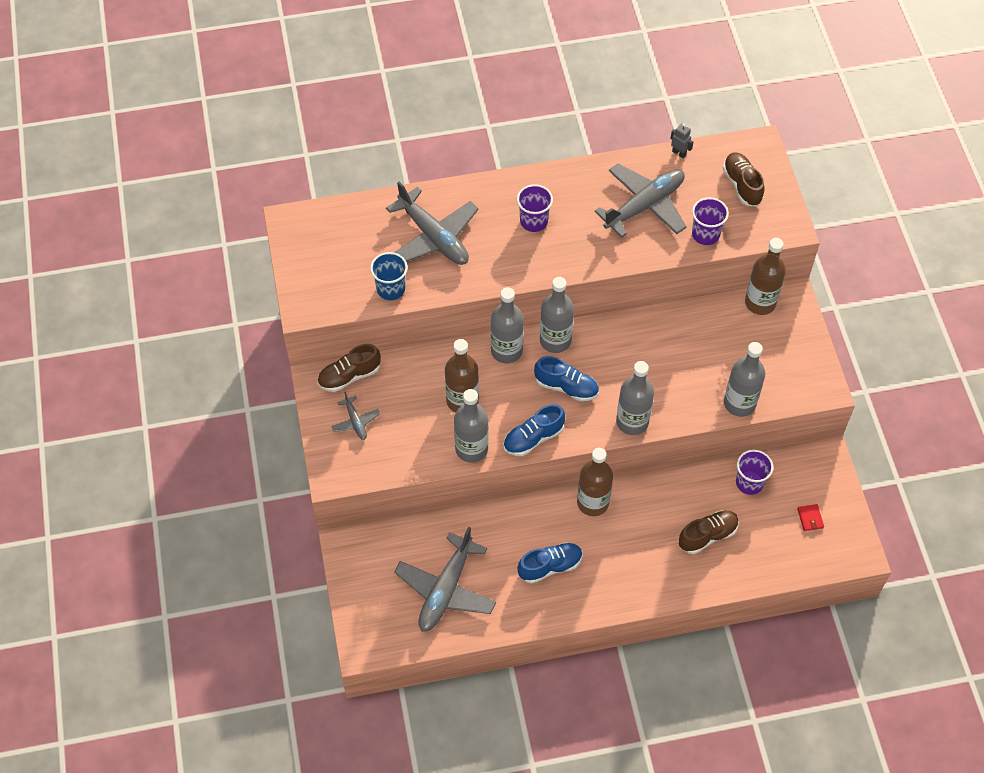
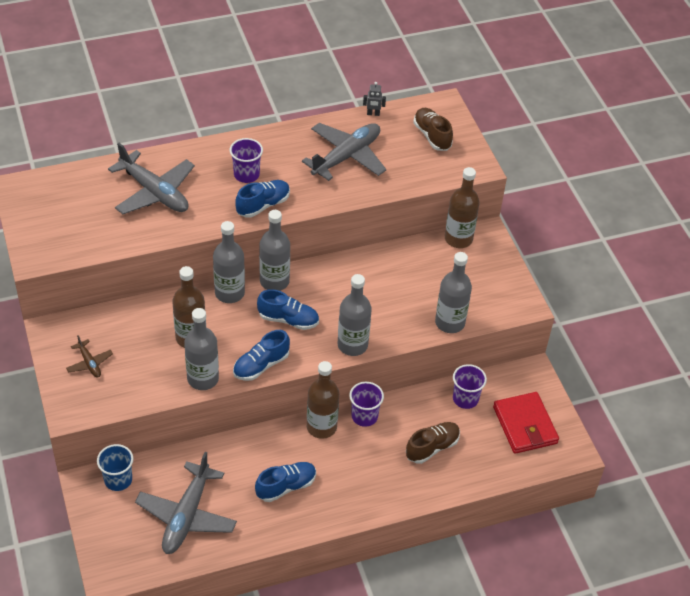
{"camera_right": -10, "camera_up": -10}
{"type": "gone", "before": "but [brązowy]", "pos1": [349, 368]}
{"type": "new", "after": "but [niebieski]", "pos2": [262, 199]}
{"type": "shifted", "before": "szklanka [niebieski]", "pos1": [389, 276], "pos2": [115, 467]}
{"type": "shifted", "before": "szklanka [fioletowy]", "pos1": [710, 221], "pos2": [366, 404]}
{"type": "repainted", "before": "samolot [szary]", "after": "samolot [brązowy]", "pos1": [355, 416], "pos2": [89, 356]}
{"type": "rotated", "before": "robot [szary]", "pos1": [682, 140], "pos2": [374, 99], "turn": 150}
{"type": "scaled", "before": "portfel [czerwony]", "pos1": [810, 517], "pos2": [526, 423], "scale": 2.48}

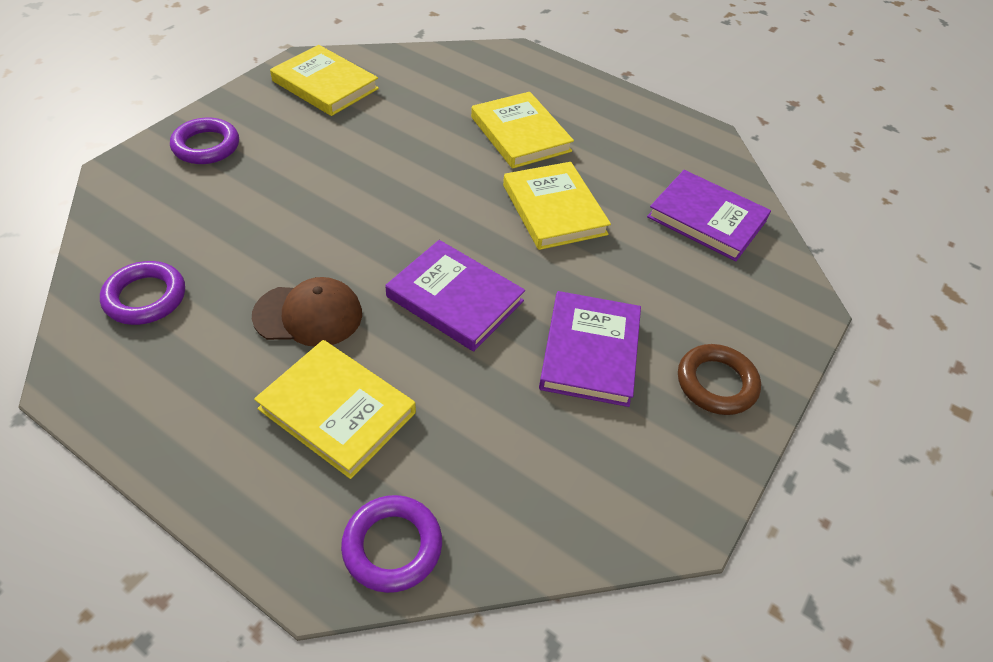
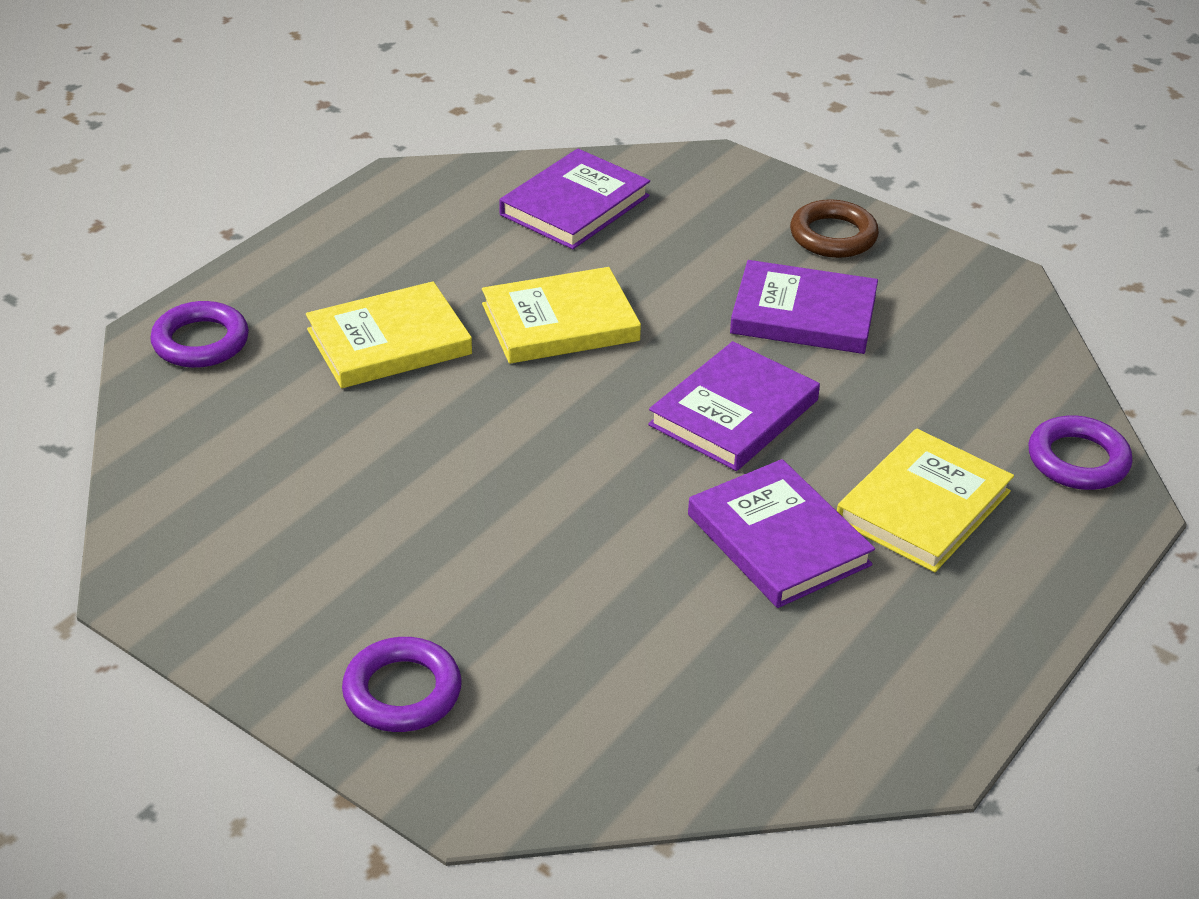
{"camera_right": -85, "camera_up": -10}
{"type": "gone", "before": "książka [żółty]", "pos1": [324, 80]}
{"type": "shifted", "before": "pierścień [fioletowy]", "pos1": [142, 293], "pos2": [199, 334]}
{"type": "swapped", "before": "czapka [brązowy]", "after": "książka [fioletowy]", "pos1": [307, 312], "pos2": [781, 533]}

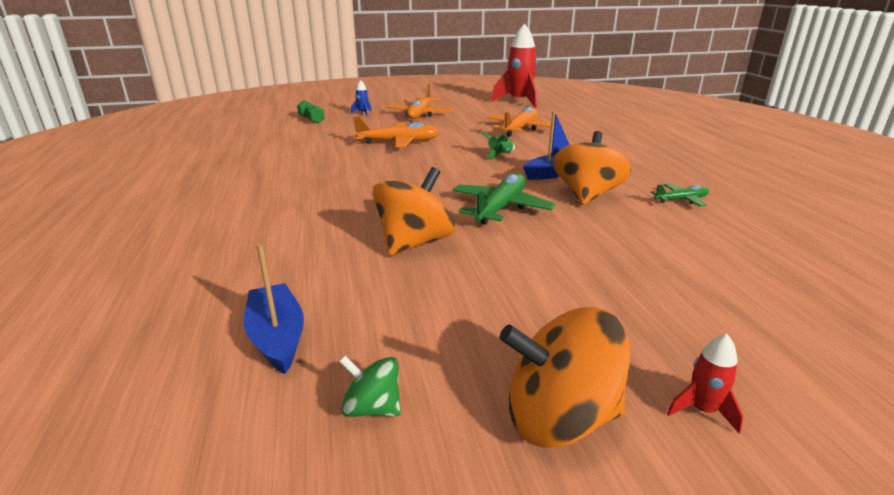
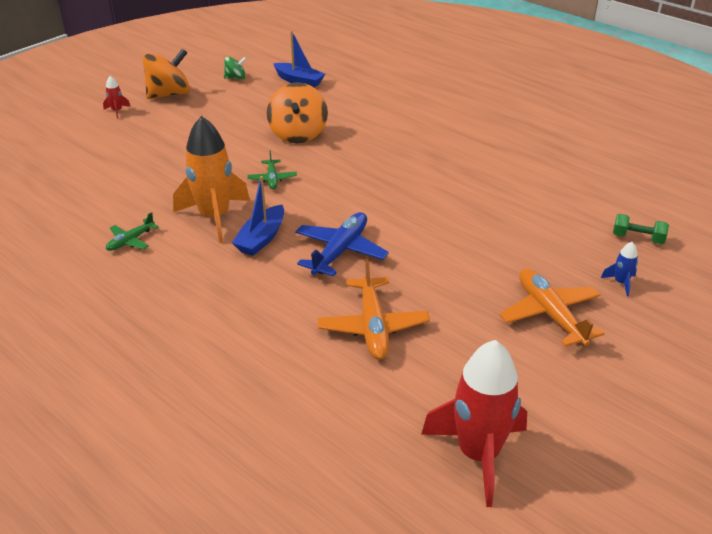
{"camera_right": 145, "camera_up": 10}
{"type": "gone", "before": "samolot [pomarańczowy]", "pos1": [396, 132]}
{"type": "swapped", "before": "rakieta [zielony]", "after": "samolot [niebieski]", "pos1": [497, 145], "pos2": [342, 244]}
{"type": "swapped", "before": "bączek [pomarańczowy]", "after": "rakieta [pomarańczowy]", "pos1": [592, 168], "pos2": [211, 179]}
{"type": "scaled", "before": "samolot [zielony]", "pos1": [504, 199], "pos2": [272, 170], "scale": 0.56}

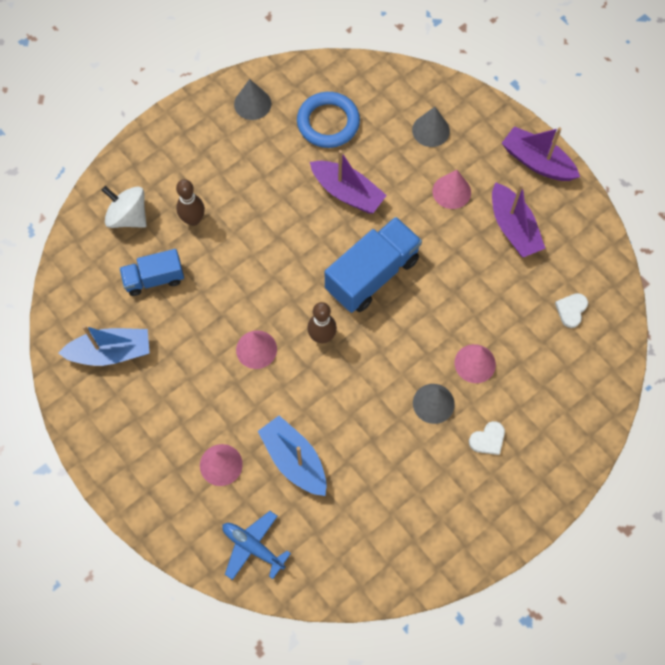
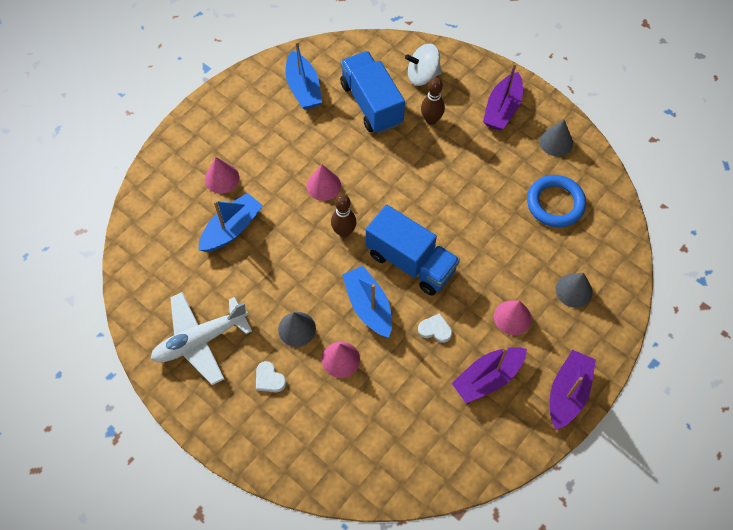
{"camera_right": 80, "camera_up": -5}
{"type": "gone", "before": "samolot [niebieski]", "pos1": [256, 545]}
{"type": "new", "after": "samolot [biały]", "pos2": [201, 338]}
{"type": "new", "after": "łódka [niebieski]", "pos2": [367, 302]}
{"type": "shifted", "before": "łódka [fioletowy]", "pos1": [348, 181], "pos2": [503, 97]}
{"type": "shifted", "before": "serce [biały]", "pos1": [571, 310], "pos2": [435, 328]}
{"type": "rotated", "before": "bączek [biały]", "pos1": [124, 207], "pos2": [423, 65], "turn": -120}
{"type": "scaled", "before": "ciężarówka [niebieski]", "pos1": [151, 272], "pos2": [372, 92], "scale": 1.66}

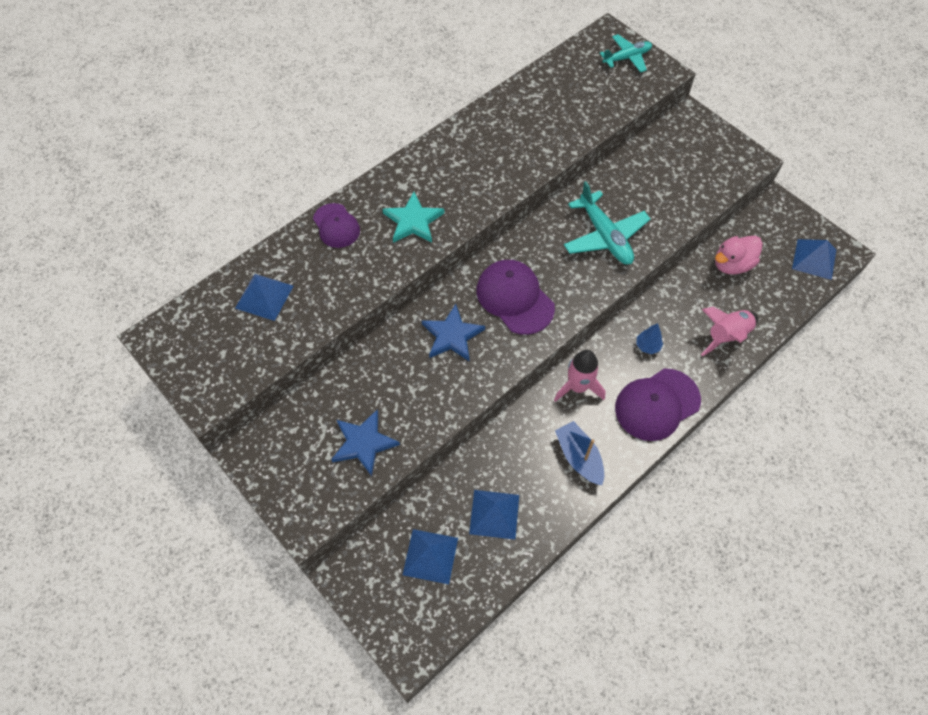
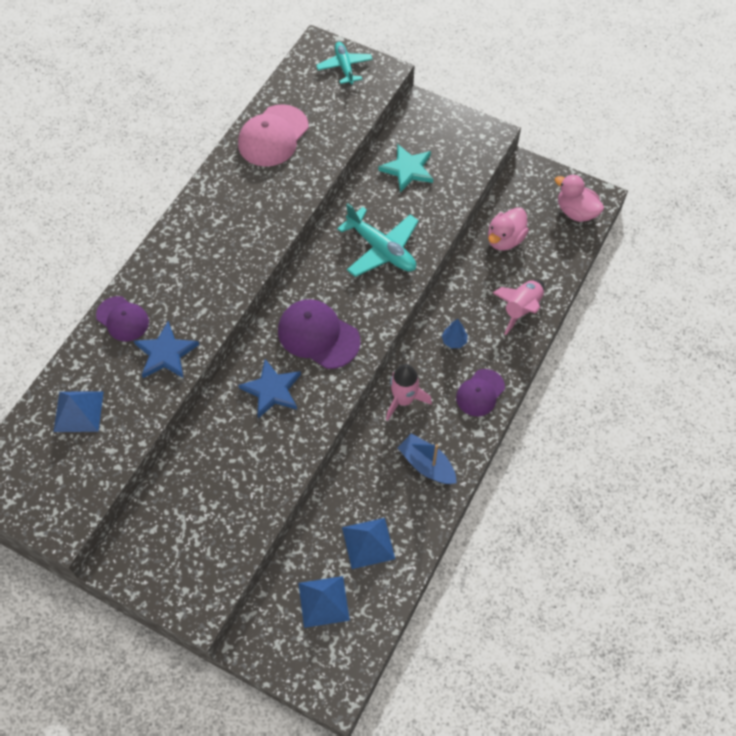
{"camera_right": -20, "camera_up": 0}
{"type": "new", "after": "czapka [różowy]", "pos2": [273, 135]}
{"type": "shifted", "before": "gwiazda [niebieski]", "pos1": [365, 442], "pos2": [166, 349]}
{"type": "shifted", "before": "gwiazda [turkusowy]", "pos1": [413, 217], "pos2": [405, 168]}
{"type": "swapped", "before": "piramida [niebieski]", "after": "kaczka [różowy]", "pos1": [814, 259], "pos2": [579, 198]}
{"type": "rotated", "before": "samolot [turkusowy]", "pos1": [626, 53], "pos2": [344, 63], "turn": -60}
{"type": "scaled", "before": "czapka [fioletowy]", "pos1": [658, 405], "pos2": [480, 392], "scale": 0.64}

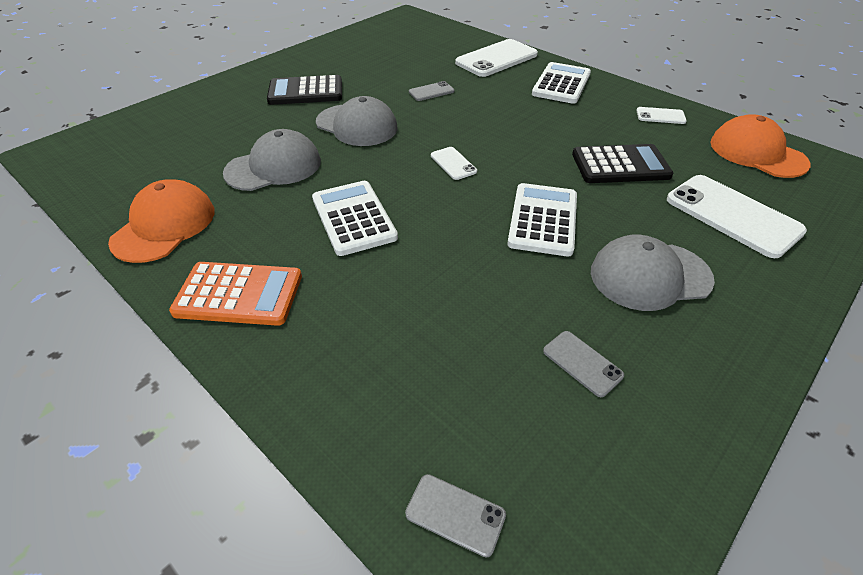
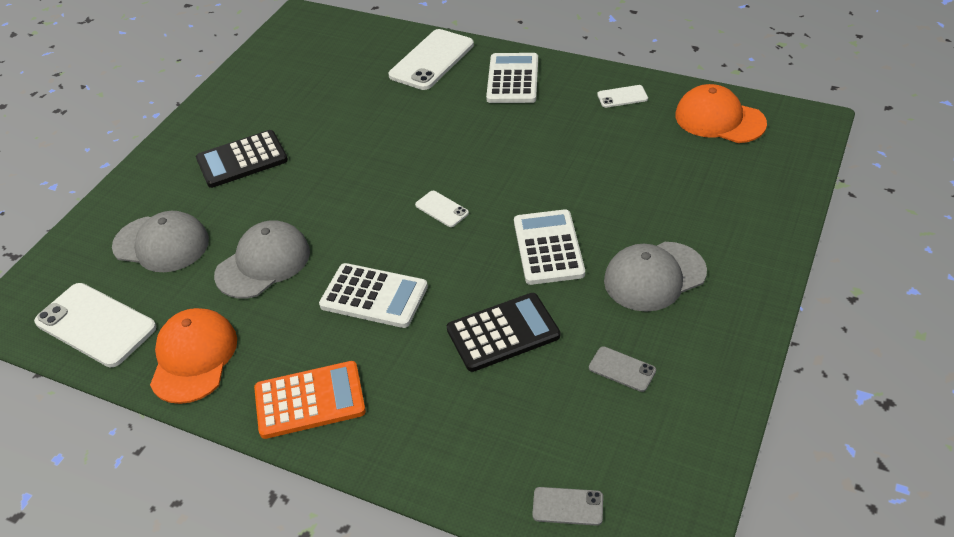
{"camera_right": -15, "camera_up": 0}
{"type": "gone", "before": "telefon [szary]", "pos1": [432, 91]}
{"type": "shifted", "before": "czapka [szary]", "pos1": [356, 121], "pos2": [160, 241]}
{"type": "shifted", "before": "kalkulator [czarny]", "pos1": [622, 163], "pos2": [503, 332]}
{"type": "shifted", "before": "telefon [biały]", "pos1": [737, 216], "pos2": [95, 325]}
{"type": "rotated", "before": "kalkulator [biały]", "pos1": [355, 218], "pos2": [373, 295], "turn": 150}

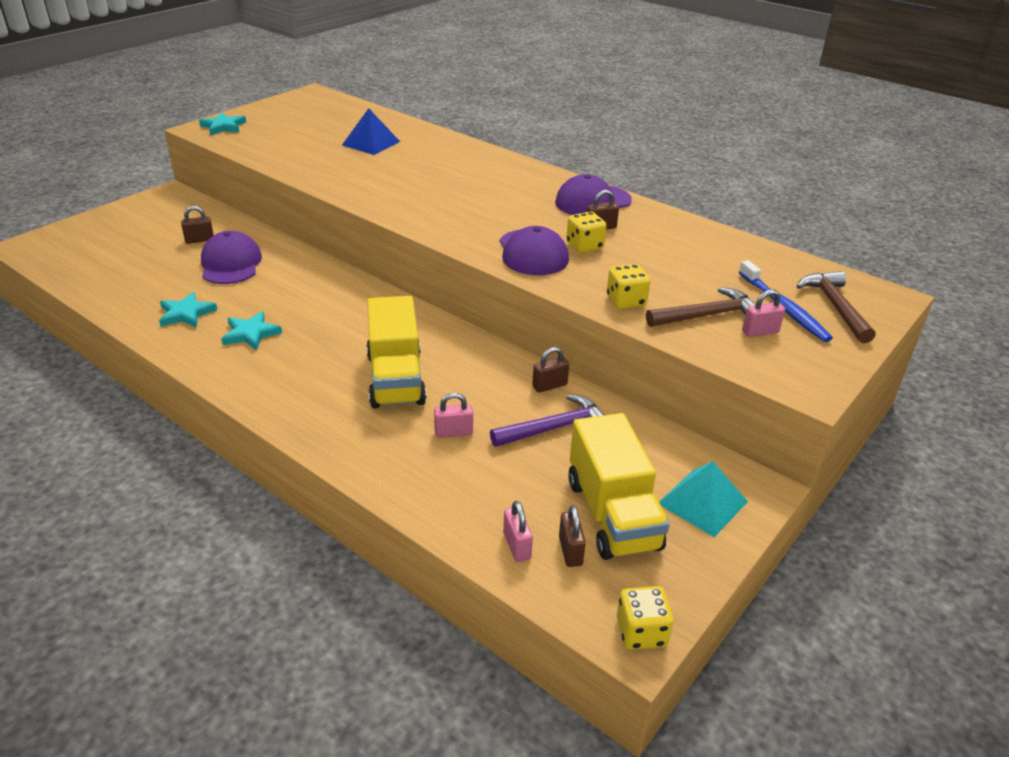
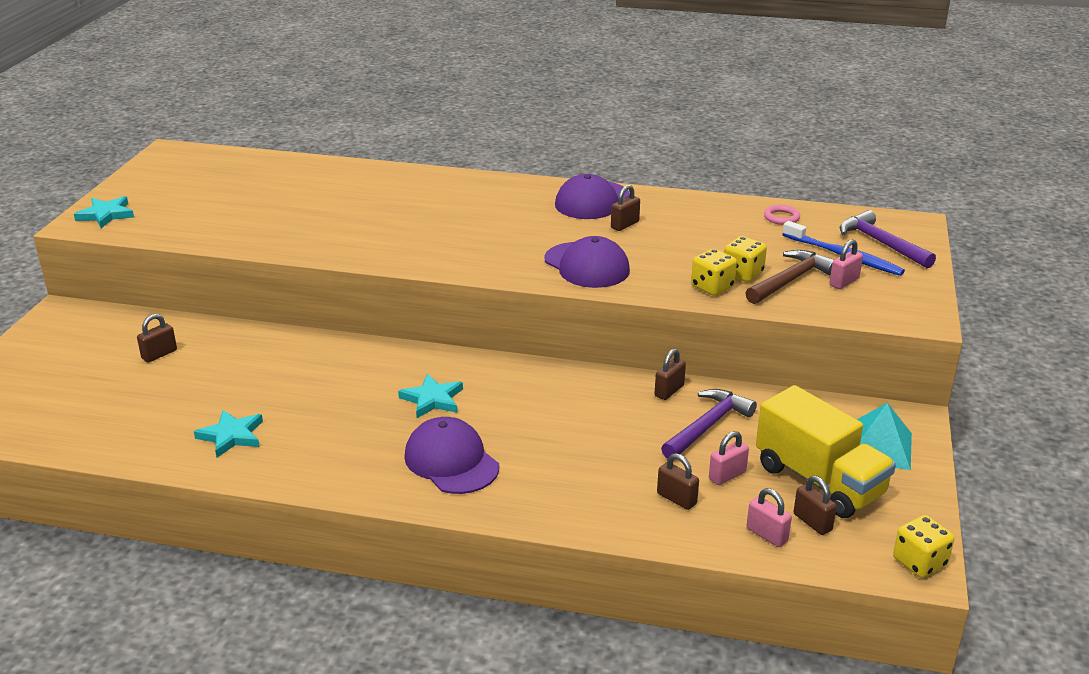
{"camera_right": -25, "camera_up": -5}
{"type": "gone", "before": "piramida [niebieski]", "pos1": [371, 131]}
{"type": "gone", "before": "ciężarówka [żółty]", "pos1": [396, 352]}
{"type": "new", "after": "kłódka [brązowy]", "pos2": [678, 481]}
{"type": "new", "after": "pierścień [różowy]", "pos2": [782, 215]}
{"type": "shifted", "before": "czapka [fioletowy]", "pos1": [231, 257], "pos2": [451, 455]}
{"type": "shifted", "before": "gwiazda [turkusowy]", "pos1": [251, 331], "pos2": [430, 396]}
{"type": "shifted", "before": "kłódka [różowy]", "pos1": [453, 415], "pos2": [729, 458]}
{"type": "shifted", "before": "kostka do gry [żółty]", "pos1": [586, 232], "pos2": [745, 259]}
{"type": "repainted", "before": "młotek [brązowy]", "after": "młotek [fioletowy]", "pos1": [836, 307], "pos2": [888, 239]}

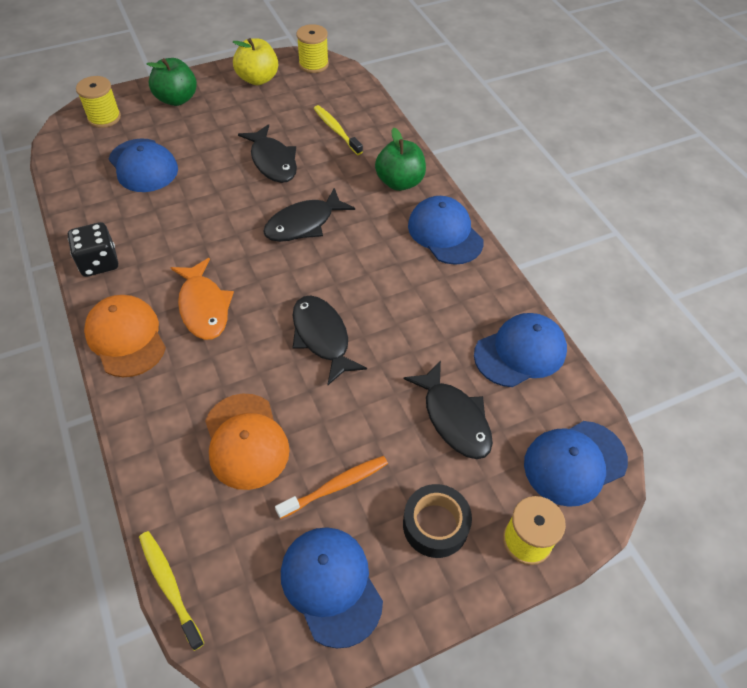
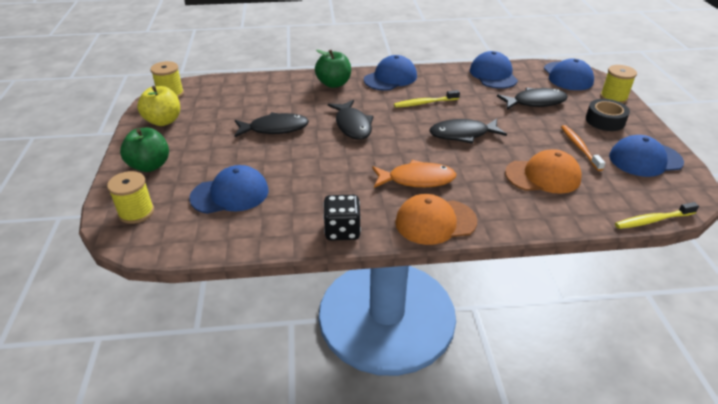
{"camera_right": -70, "camera_up": -15}
{"type": "shifted", "before": "szczoteczka do zębów [żółty]", "pos1": [338, 130], "pos2": [427, 99]}
{"type": "rotated", "before": "czapka [niebieski]", "pos1": [446, 230], "pos2": [390, 73], "turn": 150}

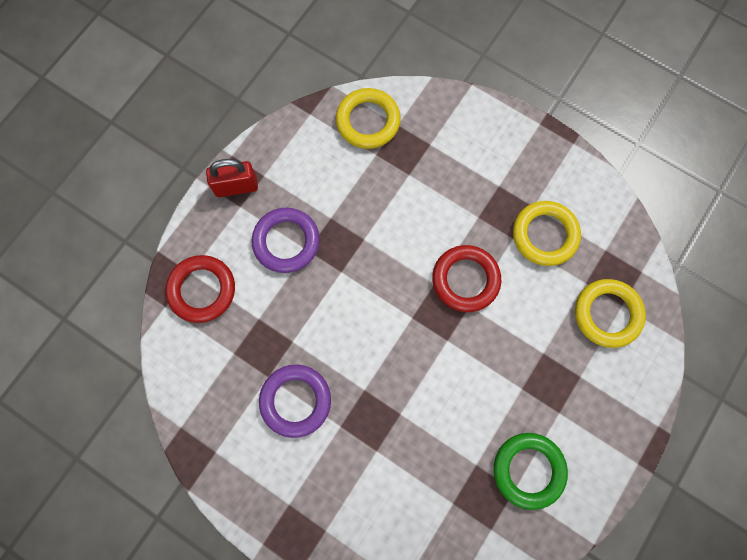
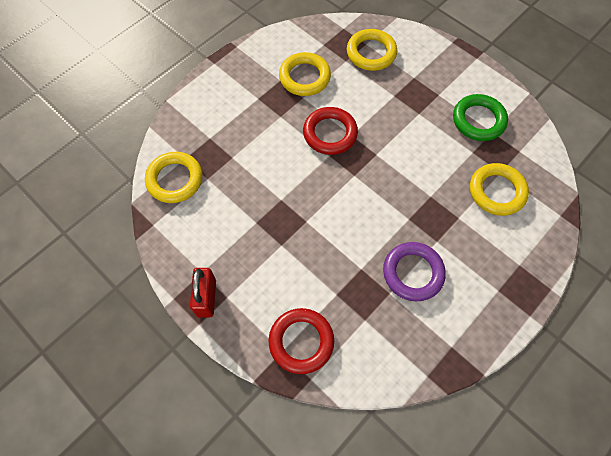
{"camera_right": -80, "camera_up": -10}
{"type": "gone", "before": "pierścień [fioletowy]", "pos1": [286, 240]}
{"type": "new", "after": "pierścień [żółty]", "pos2": [499, 189]}

